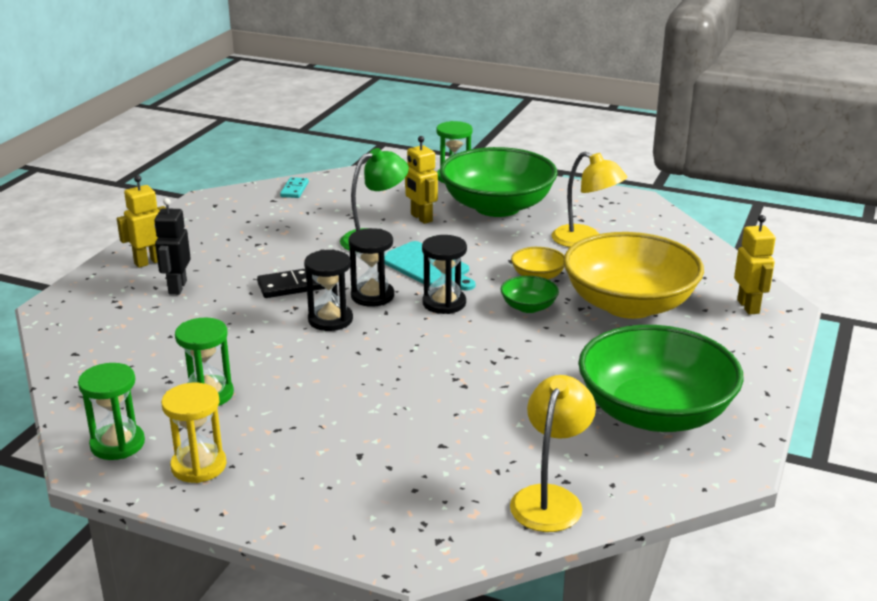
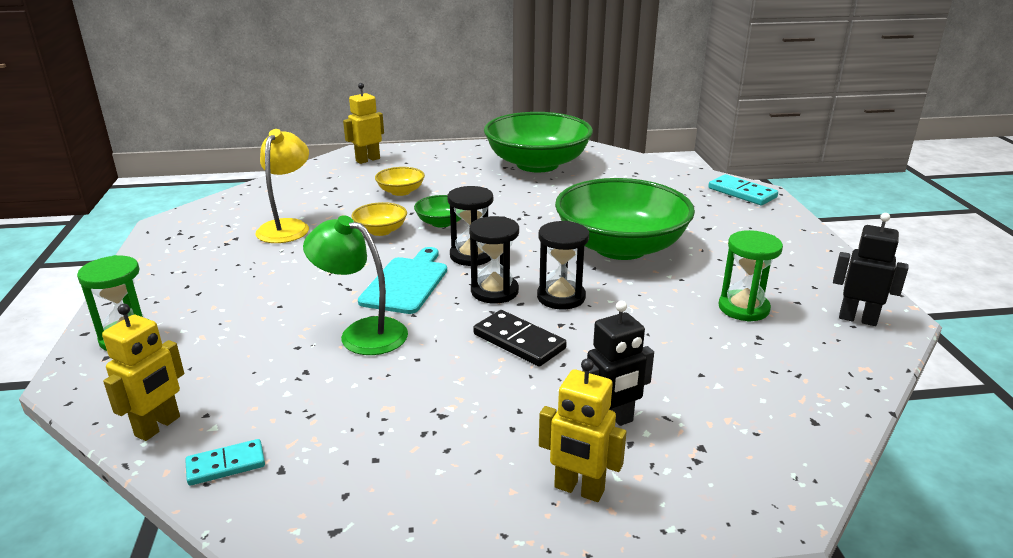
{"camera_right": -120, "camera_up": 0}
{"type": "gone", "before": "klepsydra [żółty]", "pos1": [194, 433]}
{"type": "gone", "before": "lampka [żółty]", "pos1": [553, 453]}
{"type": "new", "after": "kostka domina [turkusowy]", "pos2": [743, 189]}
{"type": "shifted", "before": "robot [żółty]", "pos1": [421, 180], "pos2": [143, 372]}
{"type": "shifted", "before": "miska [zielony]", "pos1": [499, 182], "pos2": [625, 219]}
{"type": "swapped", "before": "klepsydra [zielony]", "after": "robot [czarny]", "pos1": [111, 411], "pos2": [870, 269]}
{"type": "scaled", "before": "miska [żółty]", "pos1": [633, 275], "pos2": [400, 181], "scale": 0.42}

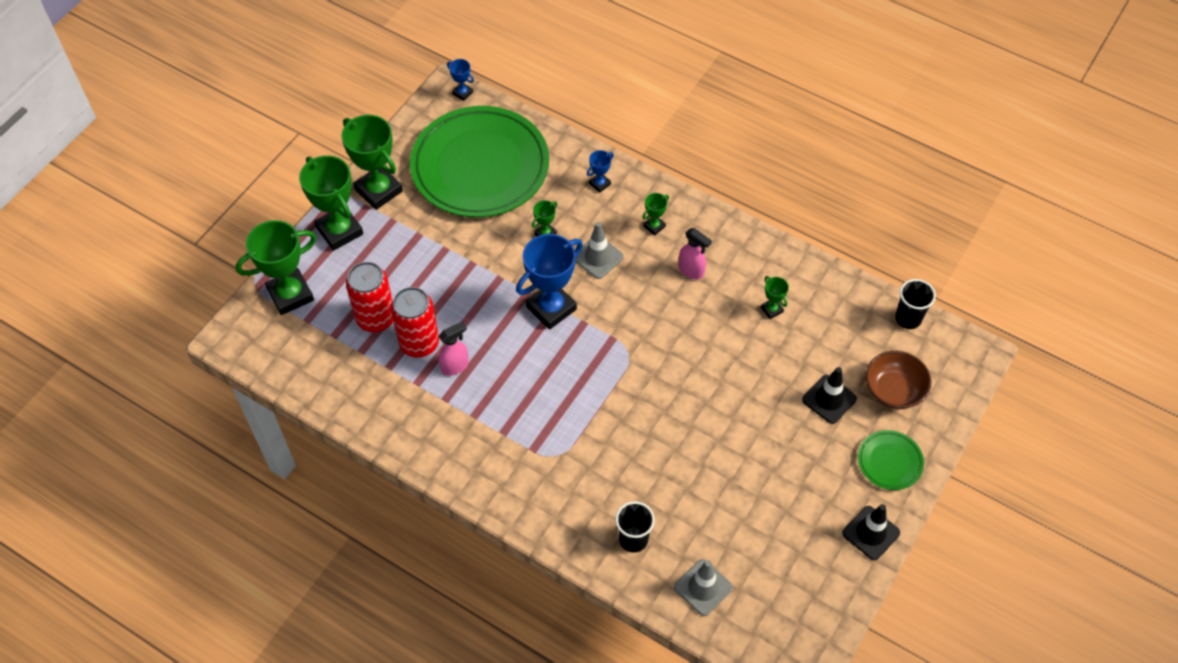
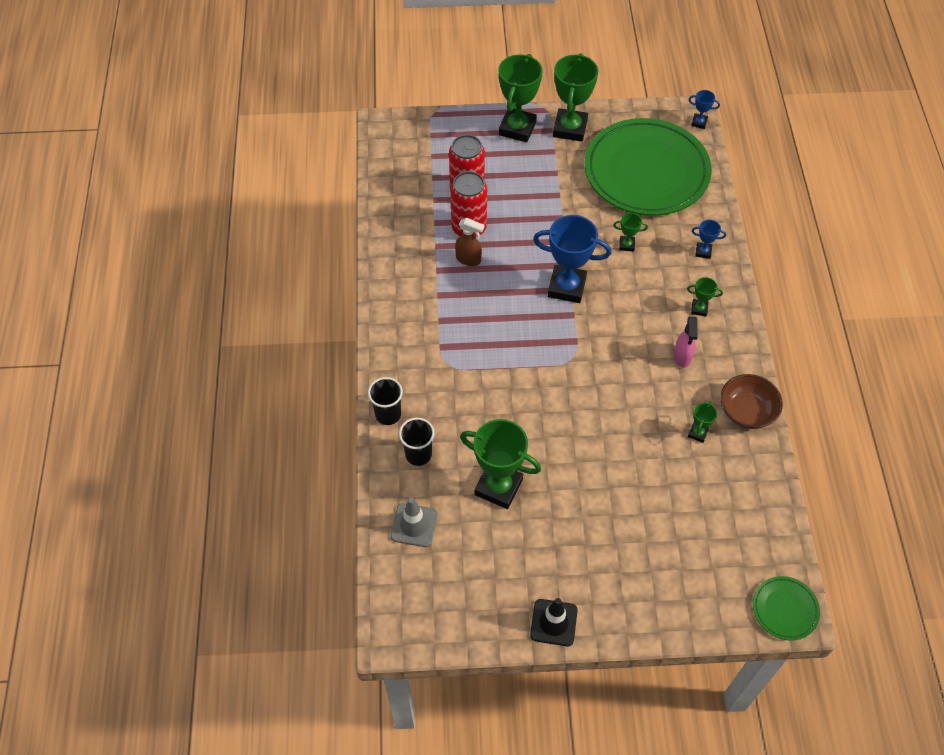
{"camera_right": 55, "camera_up": 0}
{"type": "gone", "before": "pachołek [szary]", "pos1": [599, 250]}
{"type": "gone", "before": "pachołek [czarny]", "pos1": [829, 395]}
{"type": "shifted", "before": "puchar [zielony]", "pos1": [276, 267], "pos2": [500, 464]}
{"type": "shifted", "before": "talerz [zielony]", "pos1": [891, 460], "pos2": [786, 608]}
{"type": "shifted", "before": "miska [brązowy]", "pos1": [898, 380], "pos2": [752, 401]}
{"type": "shifted", "before": "szklanka [czarny]", "pos1": [915, 304], "pos2": [385, 401]}
{"type": "repainted", "before": "spryskiwacz [różowy]", "after": "spryskiwacz [brązowy]", "pos1": [453, 348], "pos2": [469, 242]}
{"type": "rotated", "before": "puchar [niebieski]", "pos1": [460, 80], "pos2": [704, 109], "turn": -75}

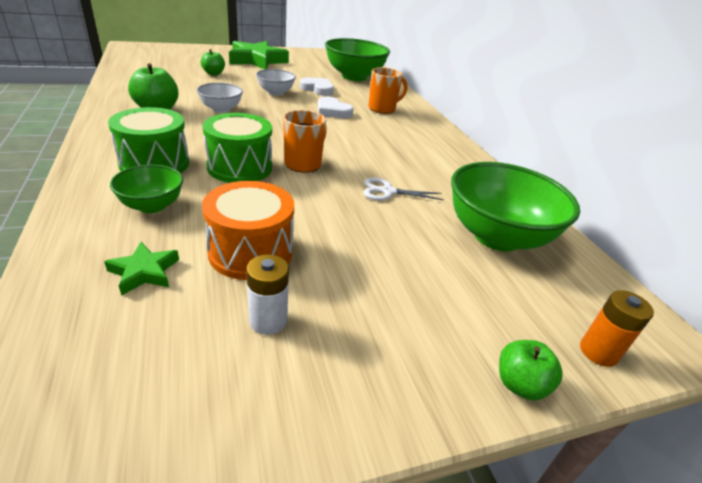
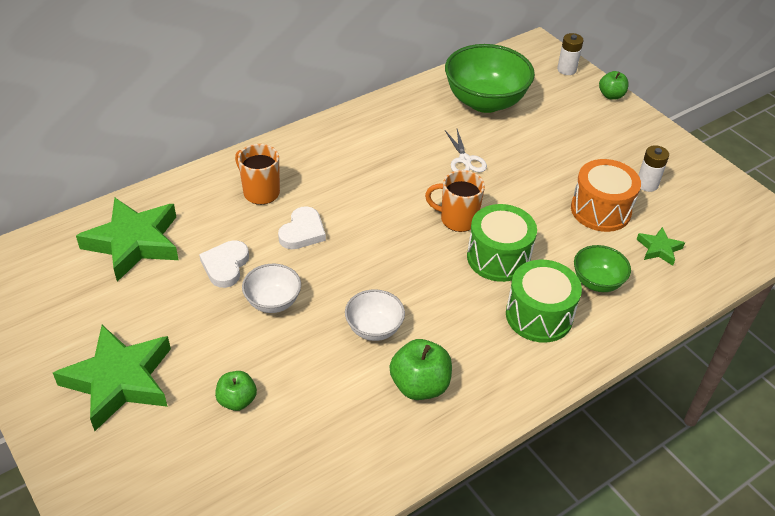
{"camera_right": -105, "camera_up": 10}
{"type": "swapped", "before": "miska [zielony]", "after": "gwiazda [zielony]", "pos1": [357, 59], "pos2": [127, 240]}
{"type": "repainted", "before": "bateria [pomarańczowy]", "after": "bateria [biały]", "pos1": [617, 328], "pos2": [570, 54]}

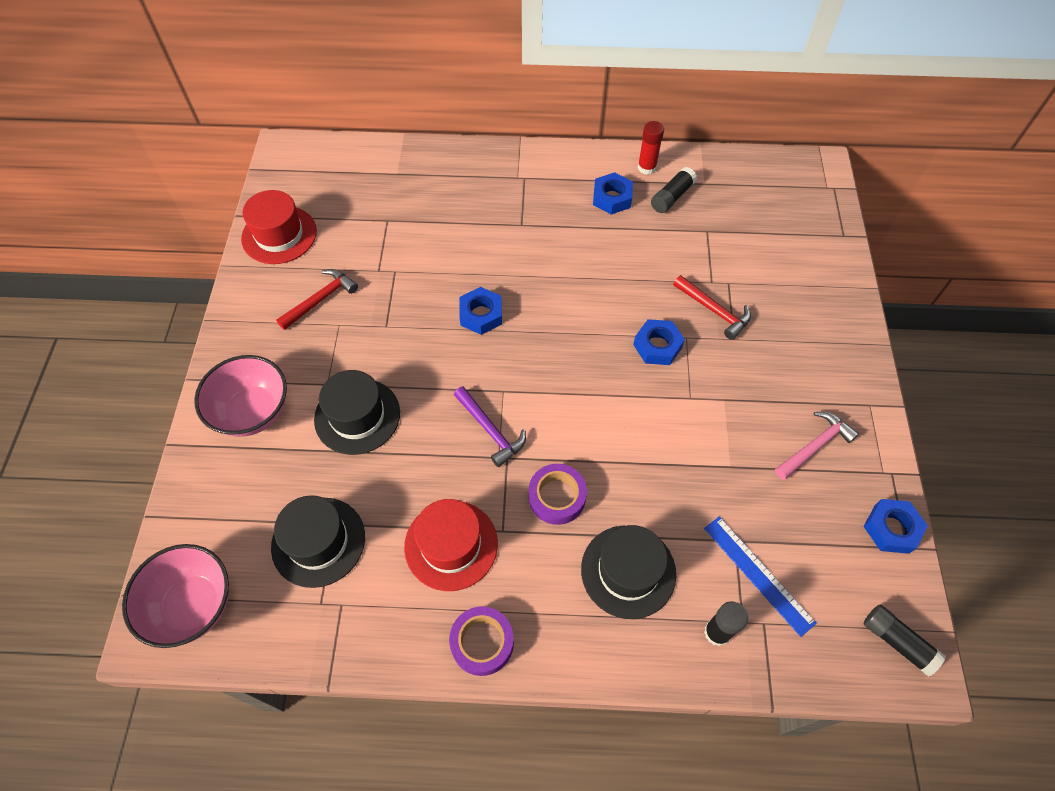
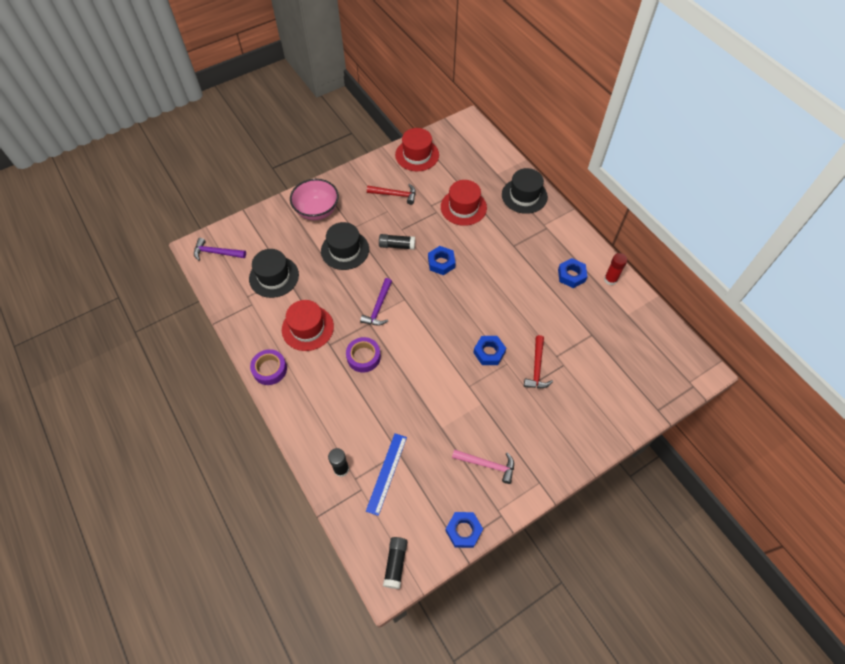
{"camera_right": 55, "camera_up": 0}
{"type": "new", "after": "kapelusz [czerwony]", "pos2": [464, 203]}
{"type": "shifted", "before": "kapelusz [czarny]", "pos1": [628, 572], "pos2": [525, 191]}
{"type": "shifted", "before": "klej w sztyfcie [czarny]", "pos1": [674, 190], "pos2": [397, 242]}
{"type": "swapped", "before": "miska [różowy]", "after": "młotek [fioletowy]", "pos1": [175, 596], "pos2": [220, 249]}

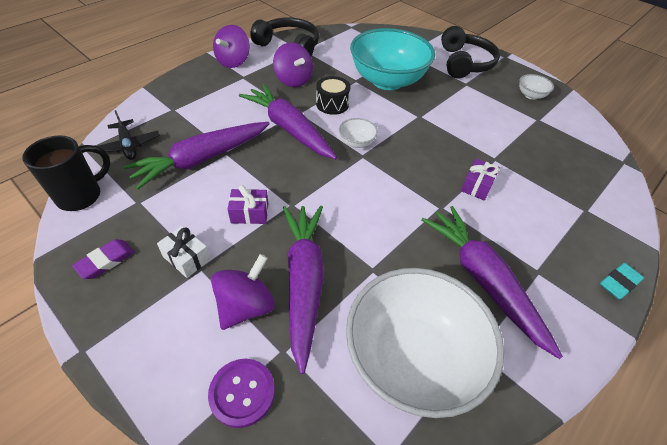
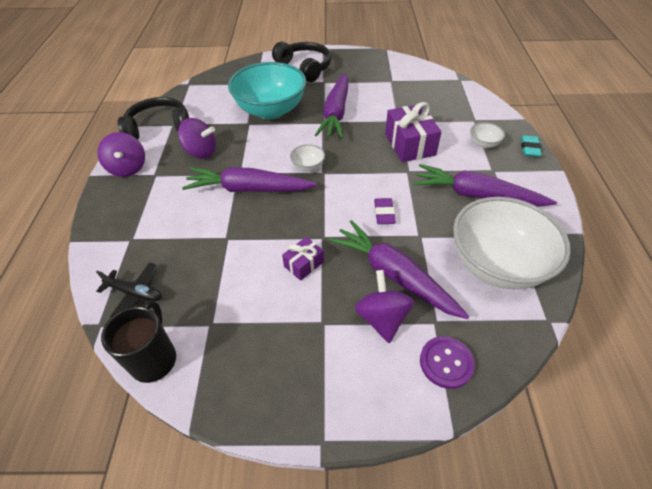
{"camera_right": -40, "camera_up": 0}
{"type": "gone", "before": "prezent [biały]", "pos1": [184, 252]}
{"type": "gone", "before": "bęben [czarny]", "pos1": [333, 95]}
{"type": "shifted", "before": "gumka do mazania [fioletowy]", "pos1": [103, 259], "pos2": [385, 211]}
{"type": "shifted", "before": "marchewka [fioletowy]", "pos1": [196, 155], "pos2": [332, 105]}
{"type": "shifted", "before": "miska [biały]", "pos1": [536, 87], "pos2": [487, 135]}
{"type": "scaled", "before": "prezent [fioletowy]", "pos1": [480, 180], "pos2": [413, 132], "scale": 1.85}

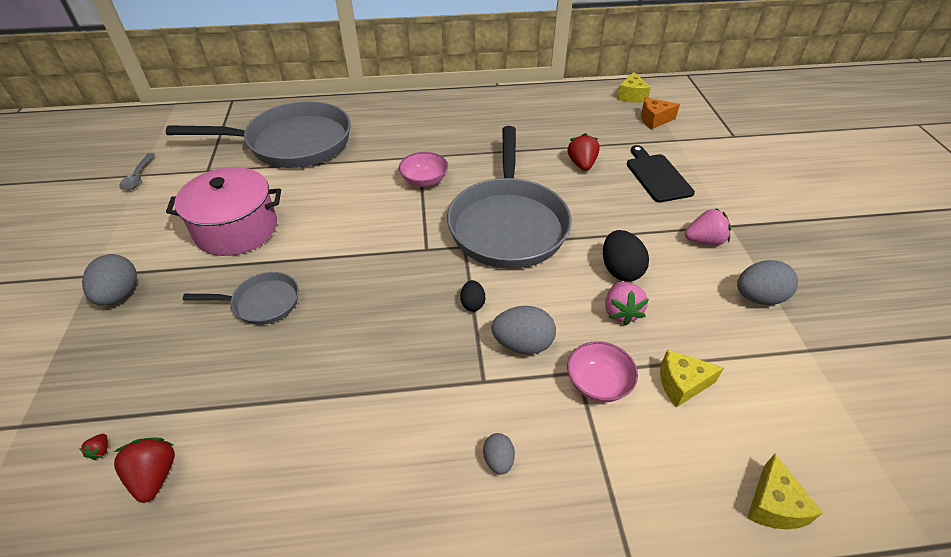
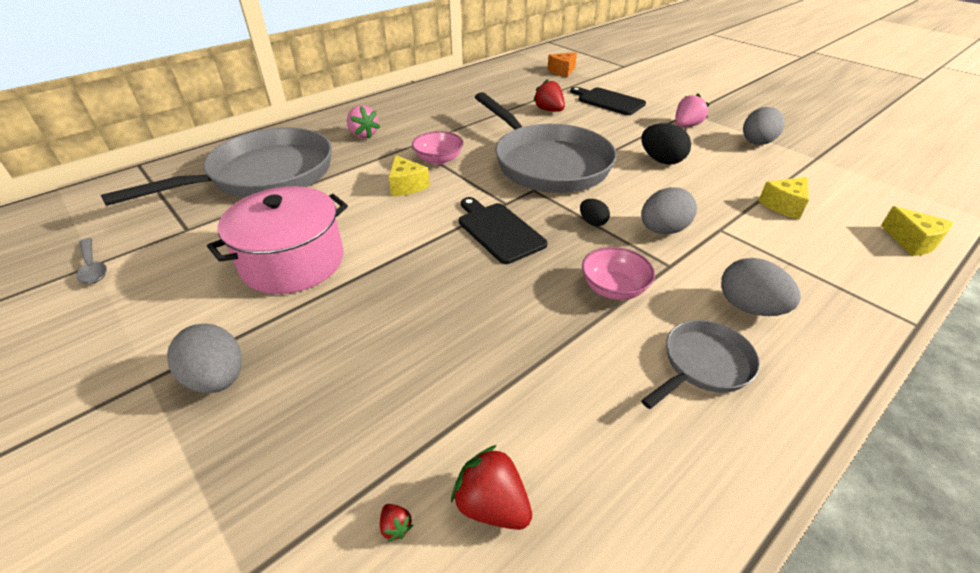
{"camera_right": -35, "camera_up": -5}
{"type": "new", "after": "deska do krojenia [czarny]", "pos2": [503, 230]}
{"type": "shifted", "before": "patelnia [szary]", "pos1": [241, 298], "pos2": [700, 364]}
{"type": "shifted", "before": "miska [różowy]", "pos1": [602, 371], "pos2": [618, 273]}
{"type": "shifted", "before": "truskawka [różowy]", "pos1": [627, 303], "pos2": [363, 122]}
{"type": "shifted", "before": "ser [żółty]", "pos1": [634, 87], "pos2": [409, 175]}
{"type": "scaled", "before": "jajko [szary]", "pos1": [499, 454], "pos2": [761, 287], "scale": 1.78}

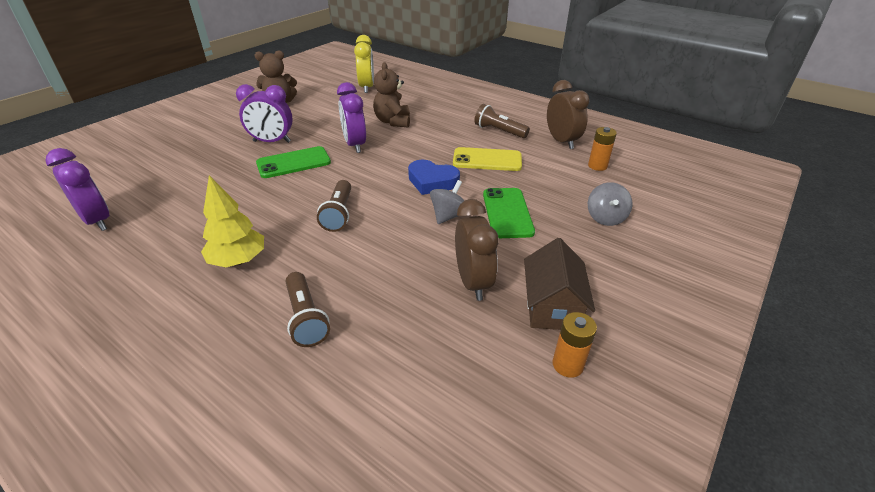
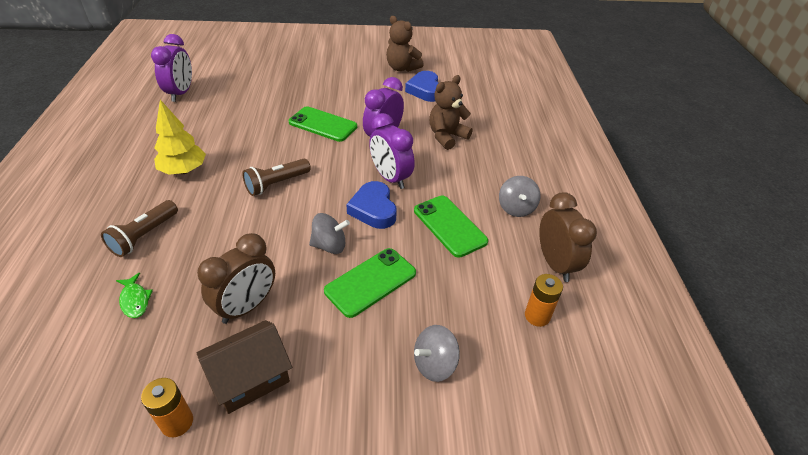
{"camera_right": 50, "camera_up": 5}
{"type": "gone", "before": "budzik [żółty]", "pos1": [364, 64]}
{"type": "new", "after": "ryba [zielony]", "pos2": [134, 295]}
{"type": "new", "after": "serce [niebieski]", "pos2": [421, 86]}
{"type": "shifted", "before": "budzik [fioletowy]", "pos1": [264, 113], "pos2": [392, 151]}
{"type": "swapped", "before": "latarka [brązowy]", "after": "bączek [szary]", "pos1": [502, 121], "pos2": [519, 196]}
{"type": "repainted", "before": "telefon [żółty]", "after": "telefon [zielony]", "pos1": [487, 159], "pos2": [451, 227]}
{"type": "rotated", "before": "budzik [brązowy]", "pos1": [568, 114], "pos2": [568, 237], "turn": -45}

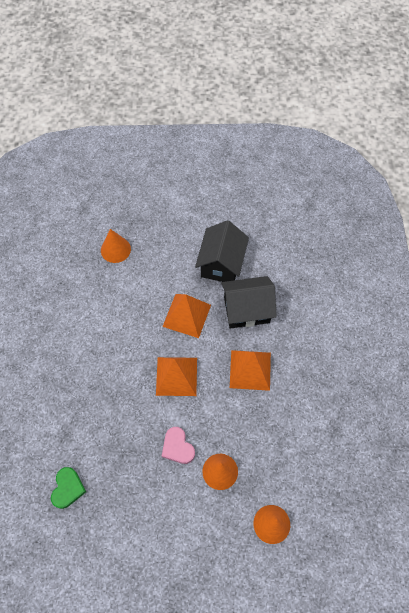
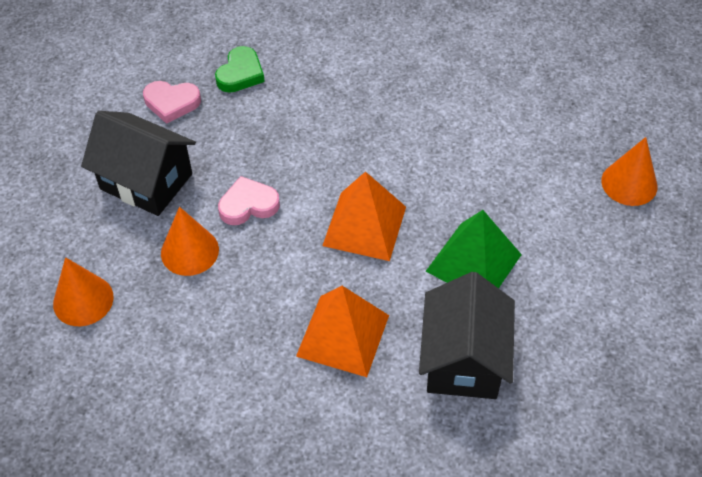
{"camera_right": 105, "camera_up": -10}
{"type": "new", "after": "serce [różowy]", "pos2": [172, 102]}
{"type": "shifted", "before": "domek [czarny]", "pos1": [222, 251], "pos2": [138, 163]}
{"type": "repainted", "before": "piramida [pomarańczowy]", "after": "piramida [zielony]", "pos1": [186, 316], "pos2": [474, 249]}
{"type": "rotated", "before": "serce [zielony]", "pos1": [68, 488], "pos2": [240, 69], "turn": -90}

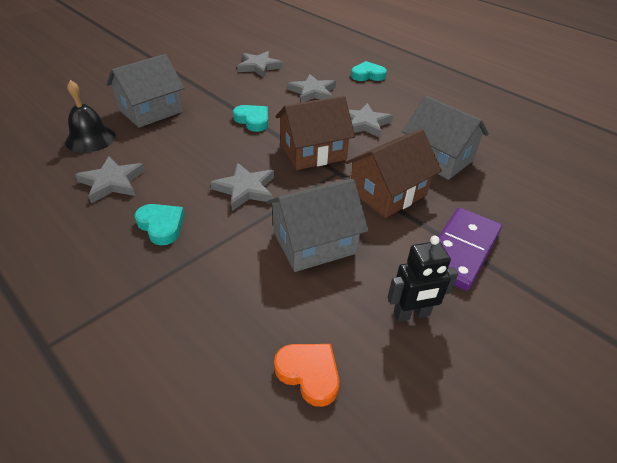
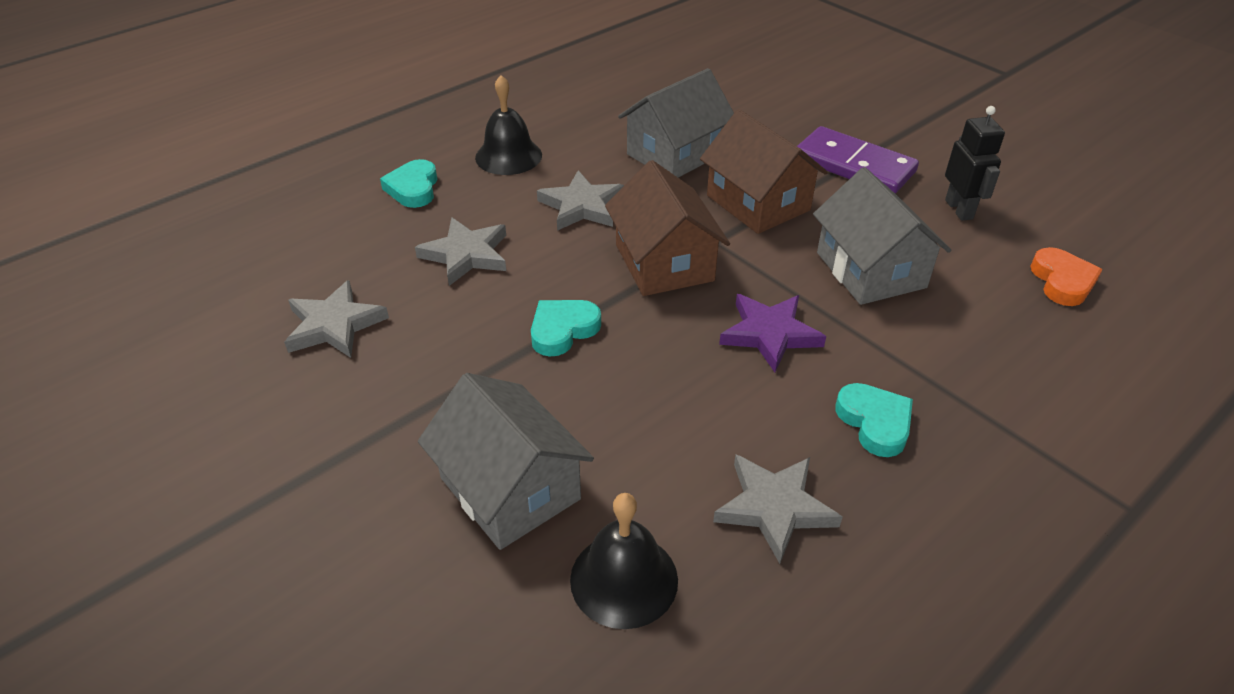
{"camera_right": -85, "camera_up": 0}
{"type": "new", "after": "dzwonek [czarny]", "pos2": [508, 125]}
{"type": "repainted", "before": "gwiazda [szary]", "after": "gwiazda [fioletowy]", "pos1": [242, 187], "pos2": [772, 333]}
{"type": "rotated", "before": "serce [turkusowy]", "pos1": [159, 224], "pos2": [874, 420], "turn": 105}
{"type": "rotated", "before": "serce [pomarańczowy]", "pos1": [306, 375], "pos2": [1066, 276], "turn": 135}

